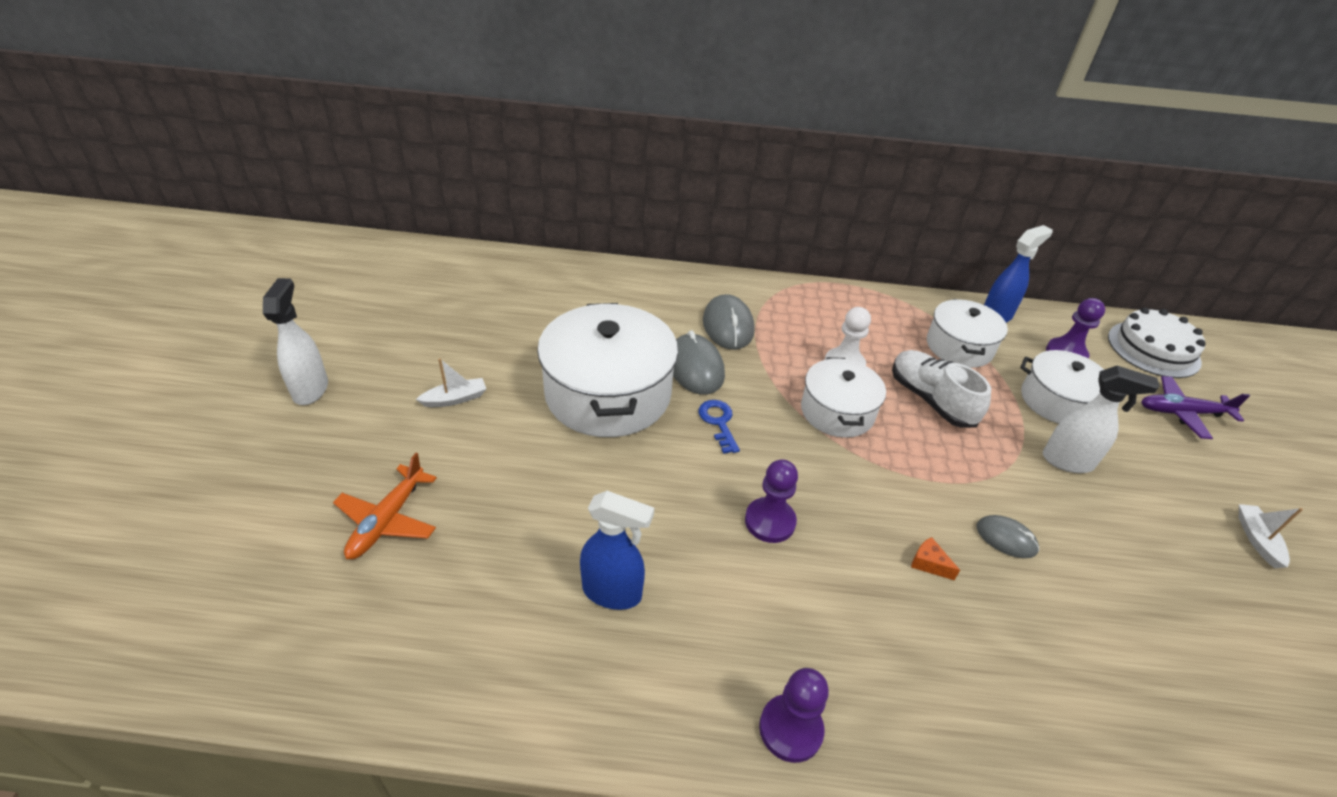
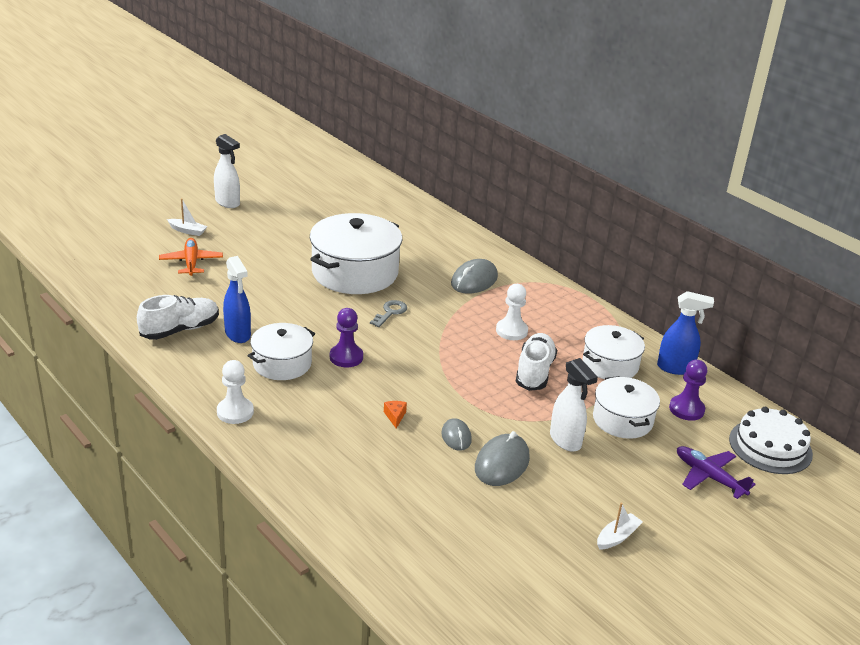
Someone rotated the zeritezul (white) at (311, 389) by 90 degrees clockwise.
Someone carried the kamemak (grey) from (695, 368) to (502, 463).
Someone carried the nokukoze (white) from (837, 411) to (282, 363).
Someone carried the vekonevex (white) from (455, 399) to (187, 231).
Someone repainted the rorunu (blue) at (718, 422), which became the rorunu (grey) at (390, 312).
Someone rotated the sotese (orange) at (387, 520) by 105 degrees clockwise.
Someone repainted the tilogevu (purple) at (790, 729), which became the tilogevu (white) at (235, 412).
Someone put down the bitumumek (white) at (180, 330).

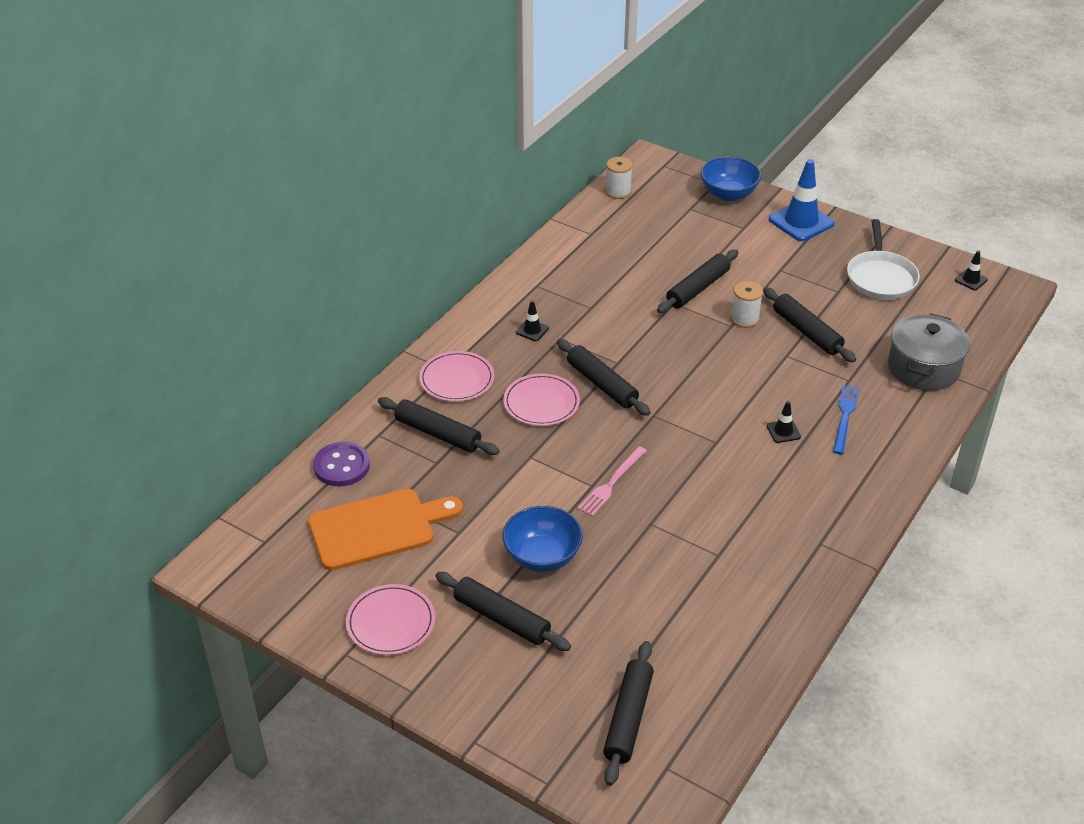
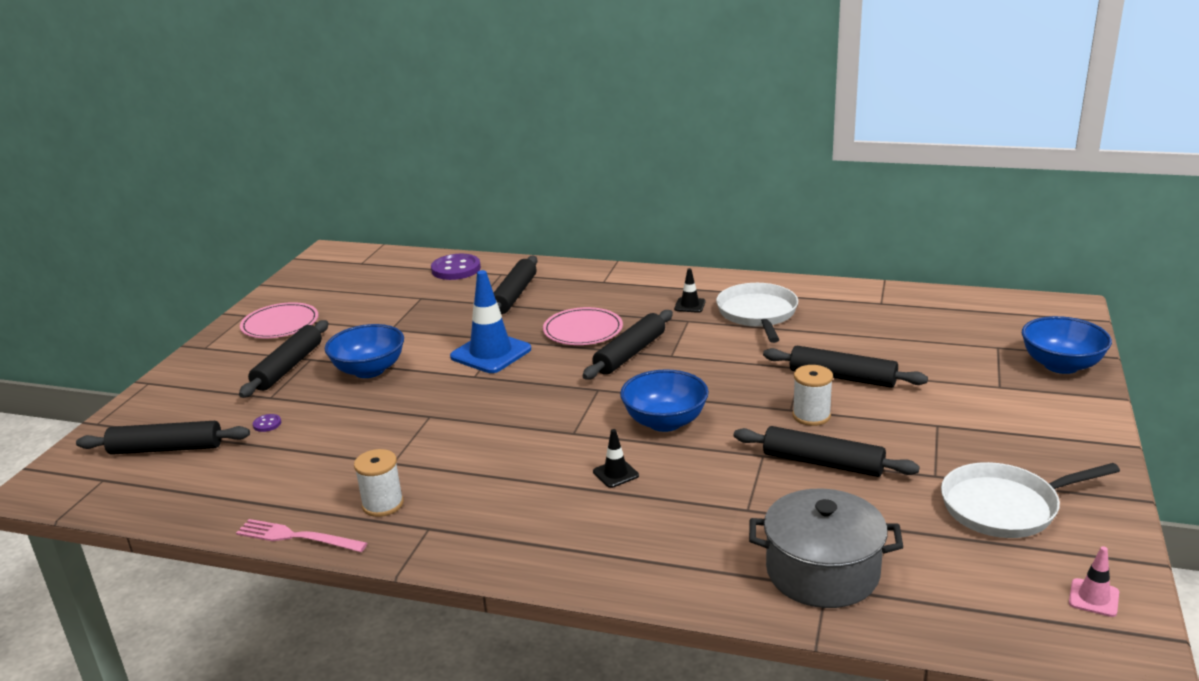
Someone carried the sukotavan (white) from (618, 192) to (383, 504).
Someone carried the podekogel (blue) from (801, 222) to (491, 353).
Someone repainted the podekogel (black) at (971, 280), which became the podekogel (pink) at (1093, 598).
Someone rotated the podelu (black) at (806, 332) by 75 degrees clockwise.
Someone took away the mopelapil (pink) at (457, 379).
Someone took away the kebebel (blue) at (845, 416).
Someone carried the kebebel (pink) from (611, 483) to (297, 537).
Someone took away the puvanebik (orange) at (377, 528).
Someone put down the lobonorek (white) at (758, 314).
Someone put down the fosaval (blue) at (665, 422).
Someone put down the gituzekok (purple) at (267, 424).

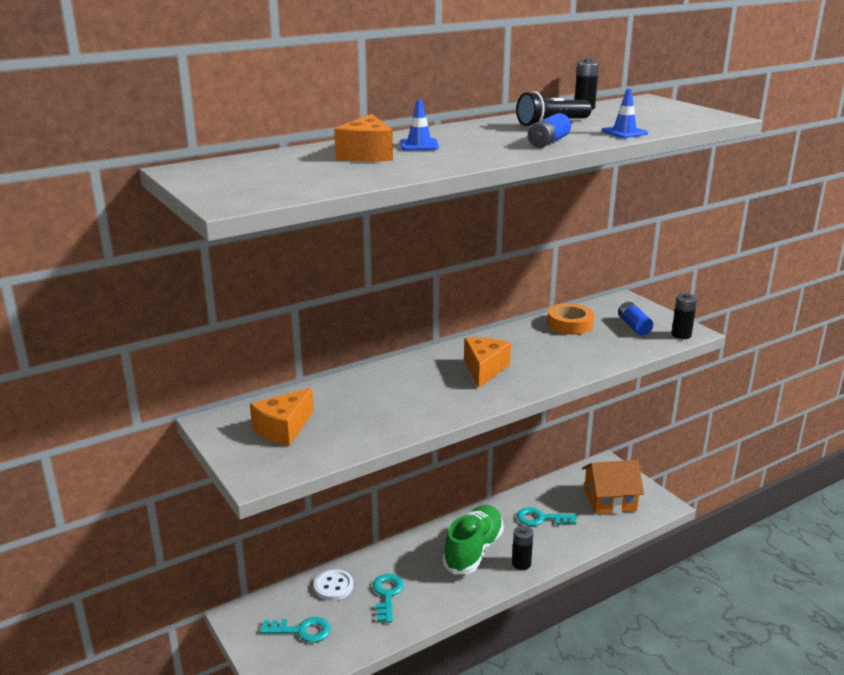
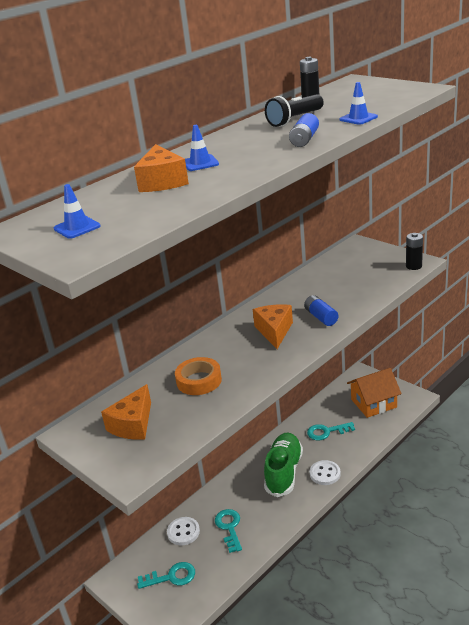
Someone carried the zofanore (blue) from (634, 326) to (321, 317).
Someone carried the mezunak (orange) from (570, 324) to (199, 381).
Someone swapped the zofanore (black) at (521, 564) for the gituzekok (white) at (325, 474).
Someone put down the podekogel (blue) at (77, 227).

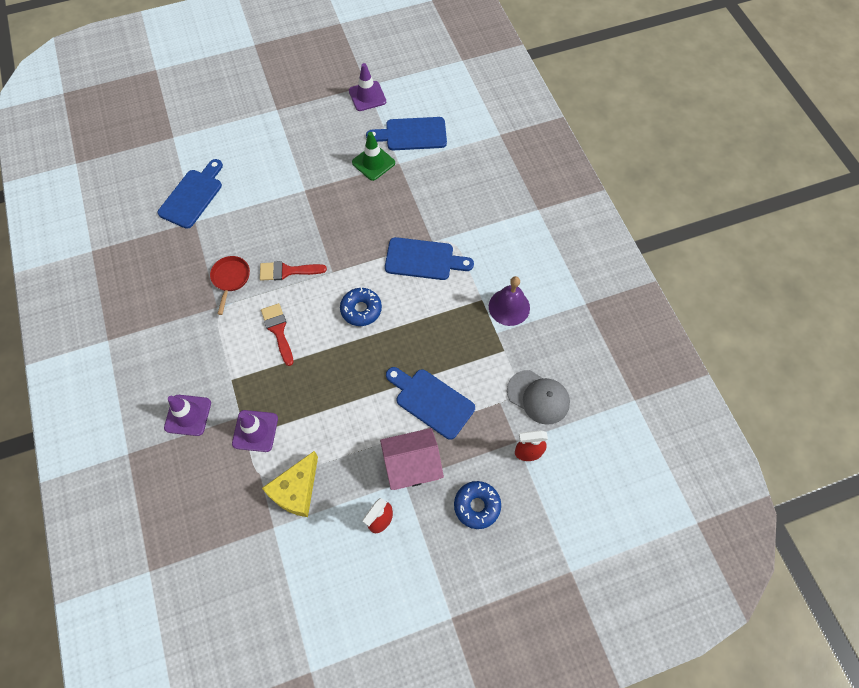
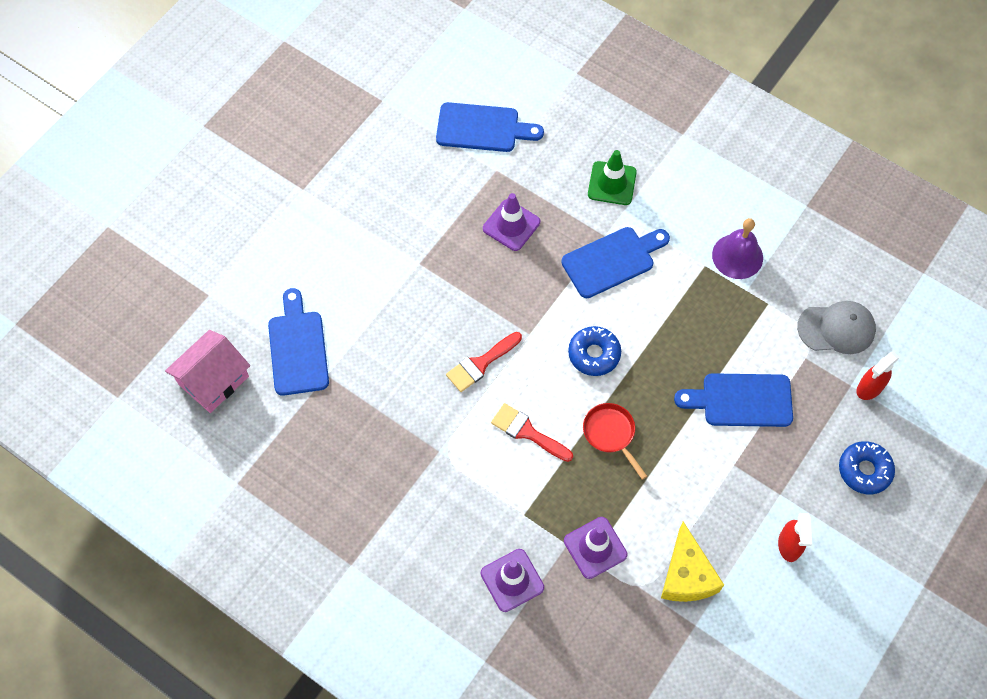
Someone carried the podekogel (purple) from (367, 96) to (511, 225).
Someone rotated the puvanebik (blue) at (412, 134) by 135 degrees counterclockwise.
Someone carried the podekogel (green) from (373, 163) to (612, 183).
Someone carried the lobonorek (red) from (230, 279) to (610, 434).
Someone carried the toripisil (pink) from (412, 465) to (213, 380).

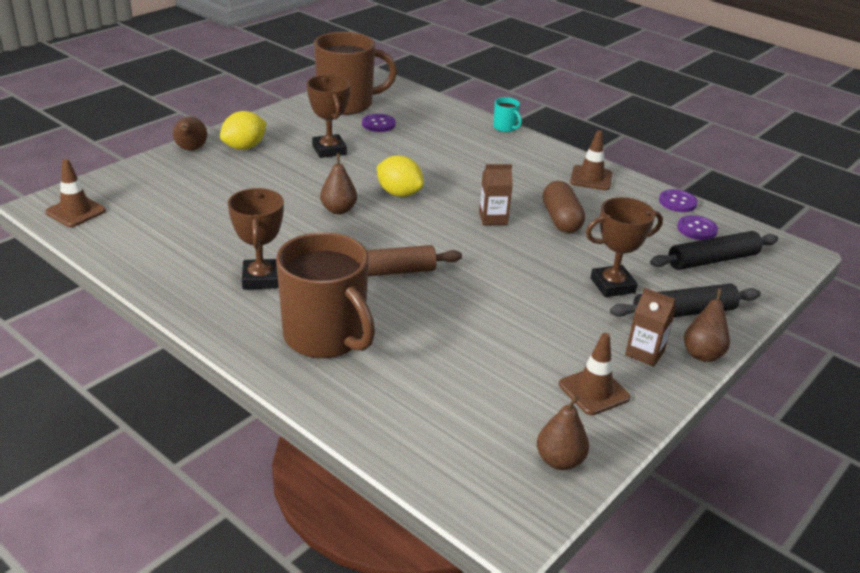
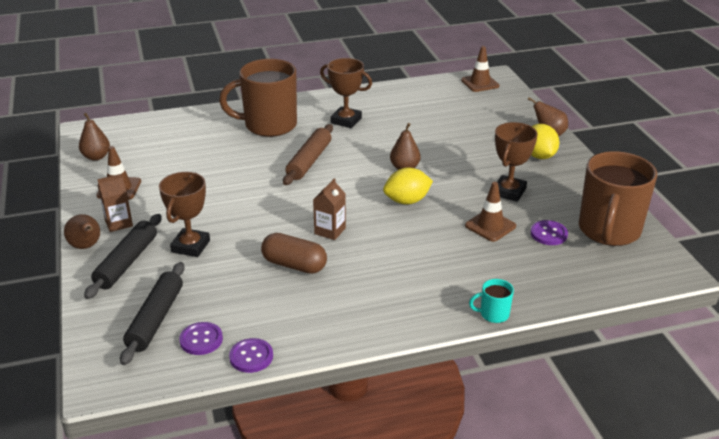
Someone rotated the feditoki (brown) at (329, 150) by 75 degrees counterclockwise.
Someone carried the podekogel (brown) from (591, 178) to (490, 226).

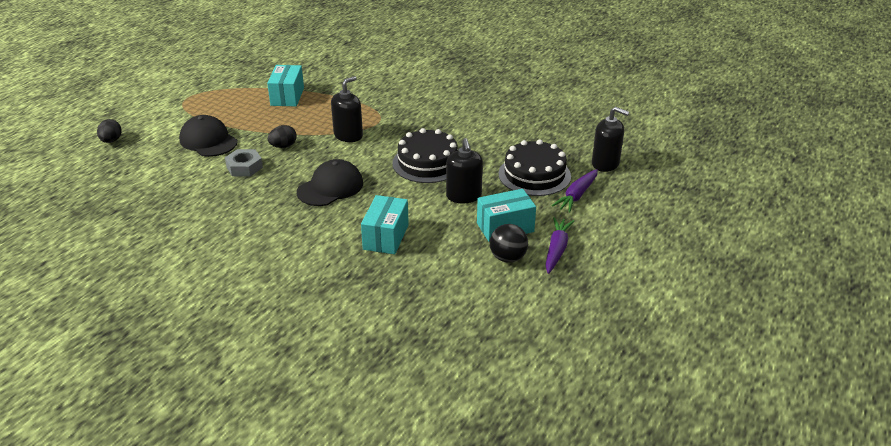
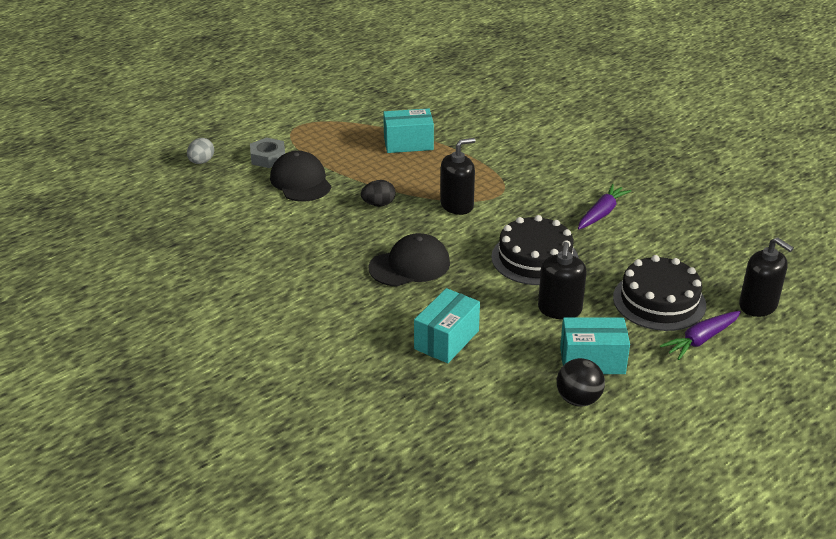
Someone rotated the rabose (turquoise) at (287, 96) by 60 degrees clockwise.
Someone repainted the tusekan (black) at (111, 141), which became the tusekan (grey) at (201, 162).
Someone carried the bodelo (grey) from (244, 167) to (268, 158).
Someone carried the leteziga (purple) from (556, 250) to (601, 213).

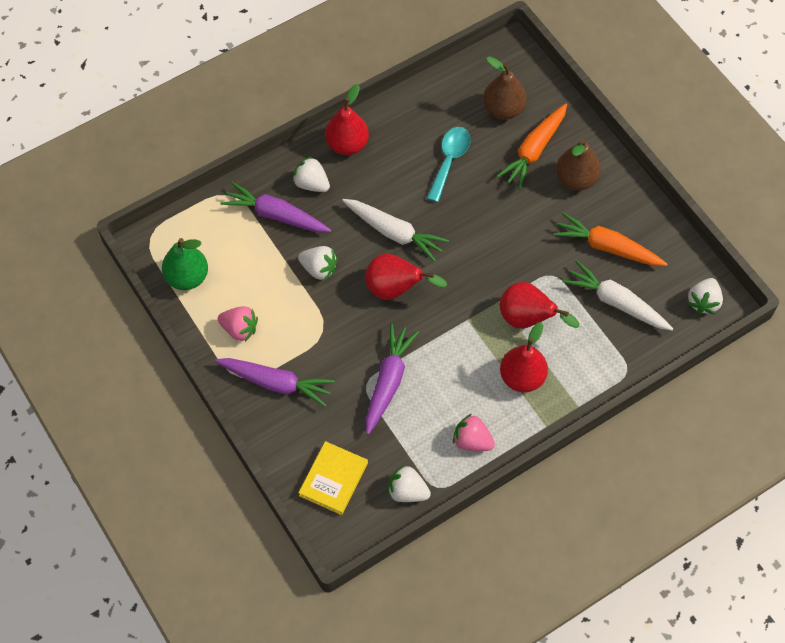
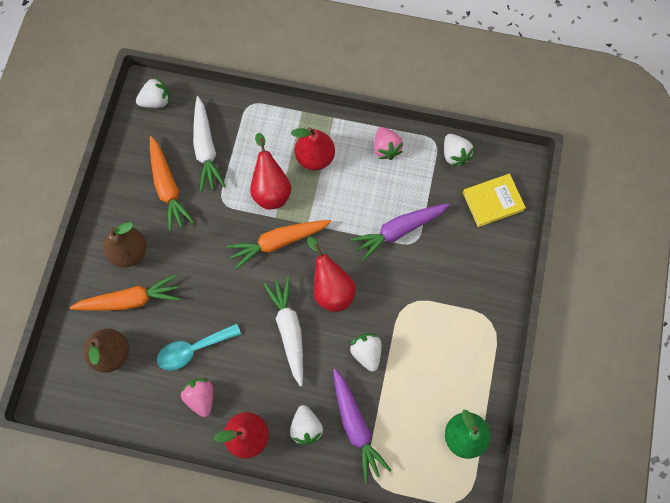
Someone carried the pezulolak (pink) from (239, 329) to (201, 397).
Someone took away the leteziga (purple) at (276, 383).
Someone put down the leteziga (orange) at (278, 242).

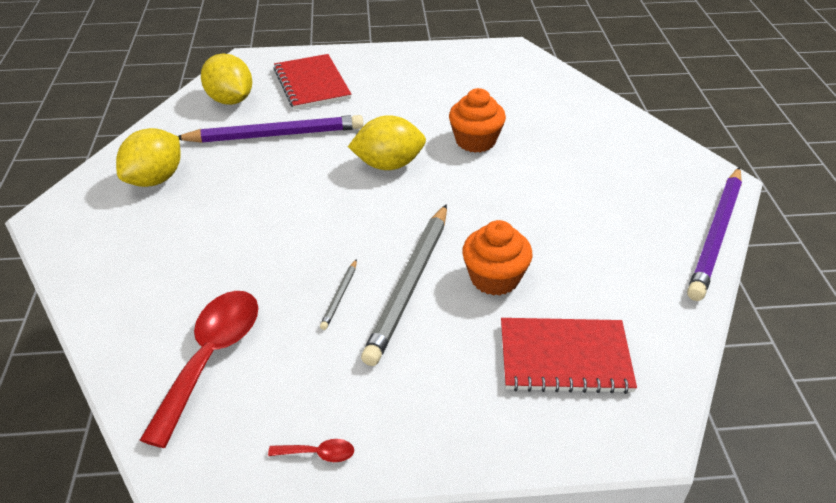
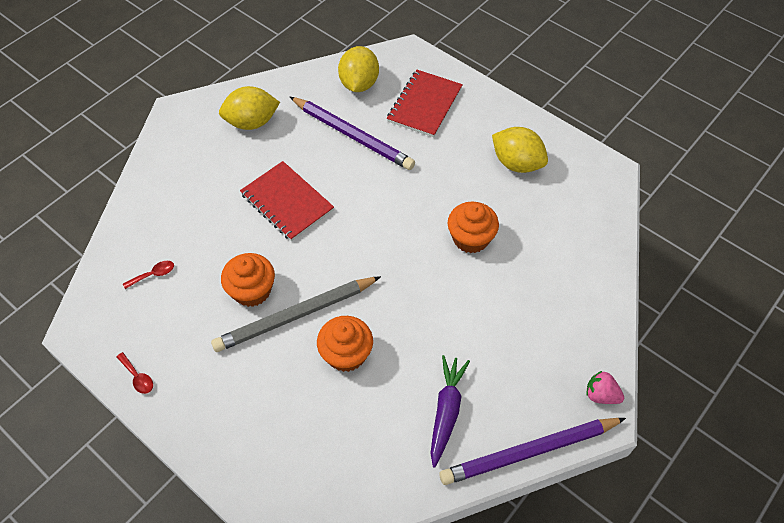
Someone carried the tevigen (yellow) from (388, 165) to (516, 163).
Someone swapped the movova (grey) at (340, 296) for the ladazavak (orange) at (252, 290).
Someone scaled the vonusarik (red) at (211, 357) by 0.41.
Someone carried the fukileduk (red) from (564, 357) to (287, 202).
Someone put down the leteziga (purple) at (446, 411).
Someone put down the pezulolak (pink) at (601, 395).

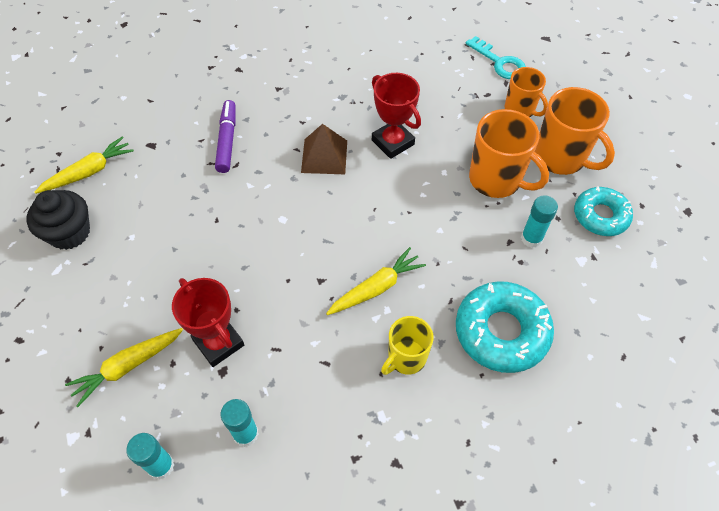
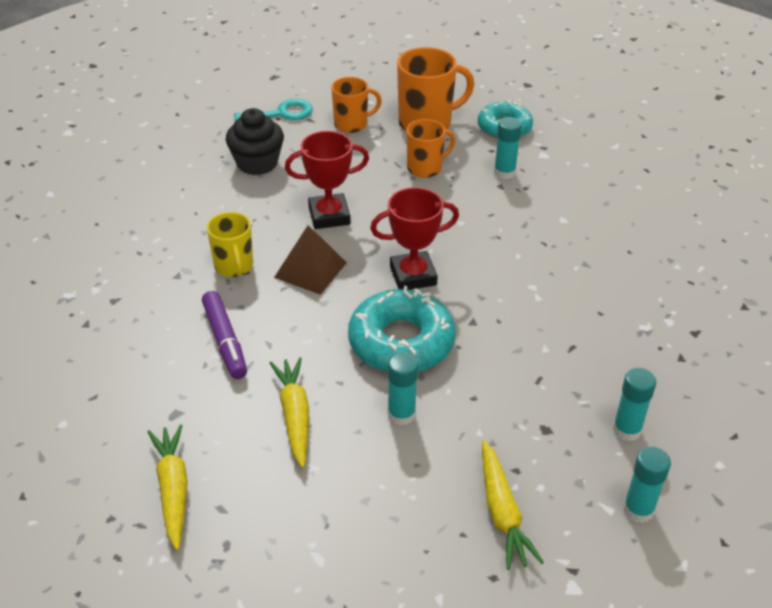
Someone rotated the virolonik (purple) at (227, 140) by 135 degrees counterclockwise.
Someone scaled the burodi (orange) at (496, 180) by 0.63.
Someone carried the ladazavak (black) from (69, 233) to (257, 163).
Someone carried the leteziga (yellow) from (376, 288) to (295, 416).
Someone carried the feditoki (red) from (218, 343) to (413, 276).
Someone carried the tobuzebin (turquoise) from (501, 331) to (401, 342).
Someone carried the burodi (yellow) from (406, 358) to (234, 267).
Someone put down the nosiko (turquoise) at (401, 414).

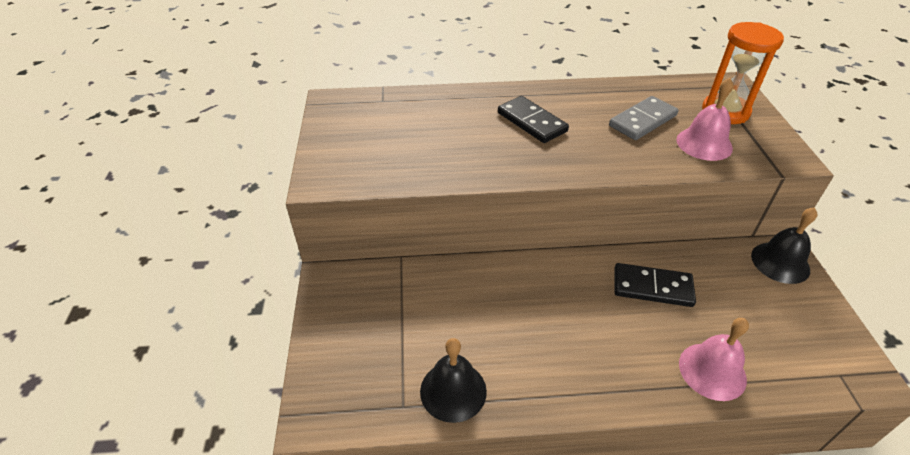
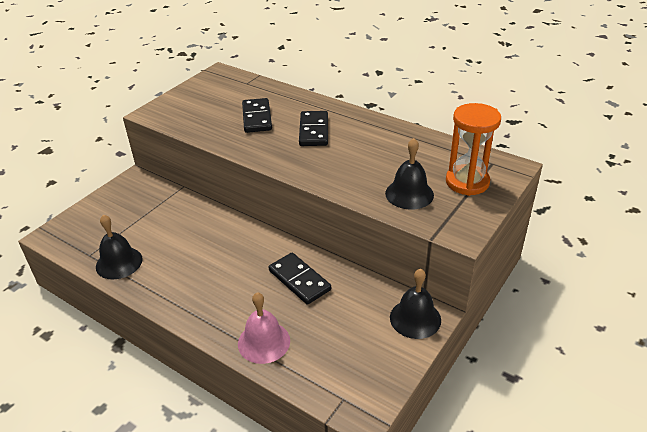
Someone repainted the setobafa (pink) at (704, 144), which became the setobafa (black) at (409, 194).
Someone took away the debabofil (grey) at (643, 121).
Someone put down the debabofil (black) at (257, 117).

